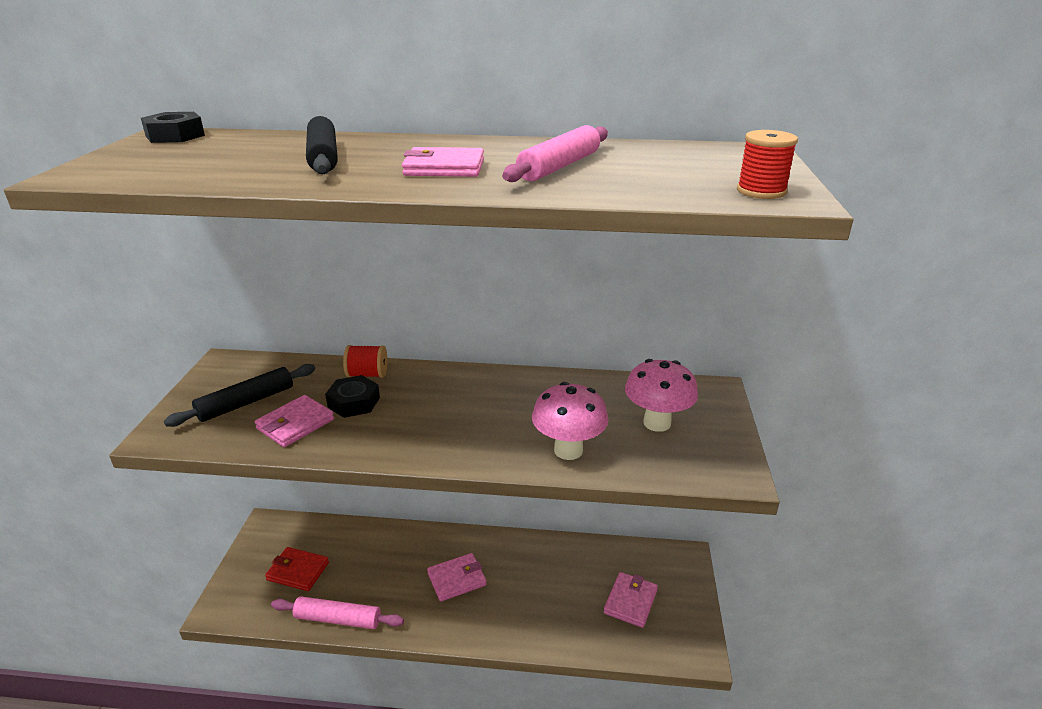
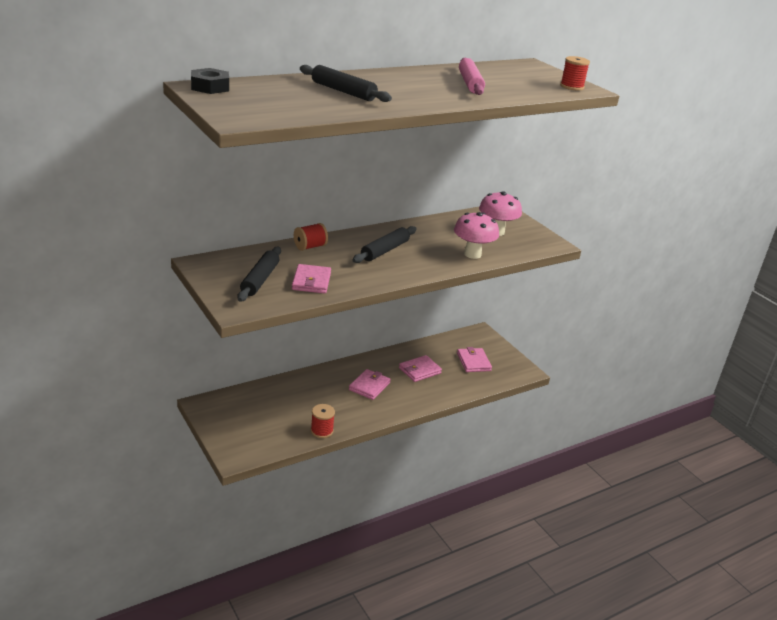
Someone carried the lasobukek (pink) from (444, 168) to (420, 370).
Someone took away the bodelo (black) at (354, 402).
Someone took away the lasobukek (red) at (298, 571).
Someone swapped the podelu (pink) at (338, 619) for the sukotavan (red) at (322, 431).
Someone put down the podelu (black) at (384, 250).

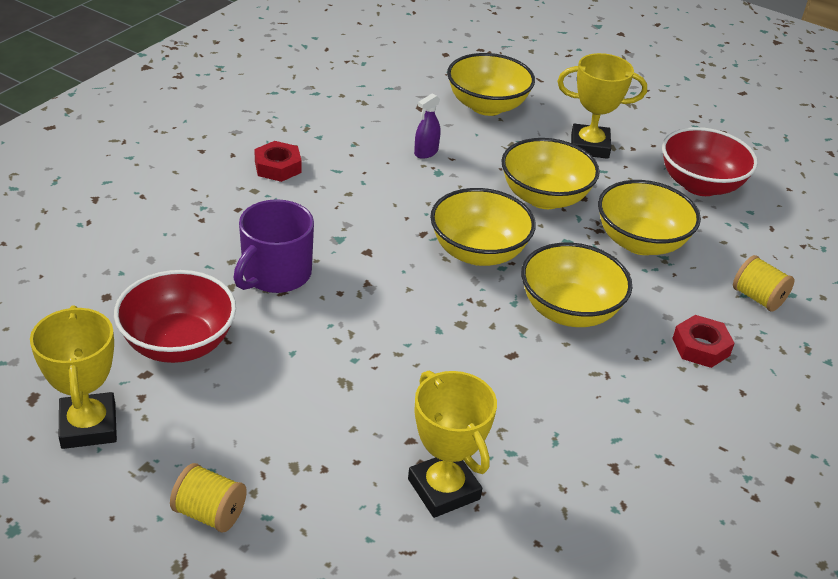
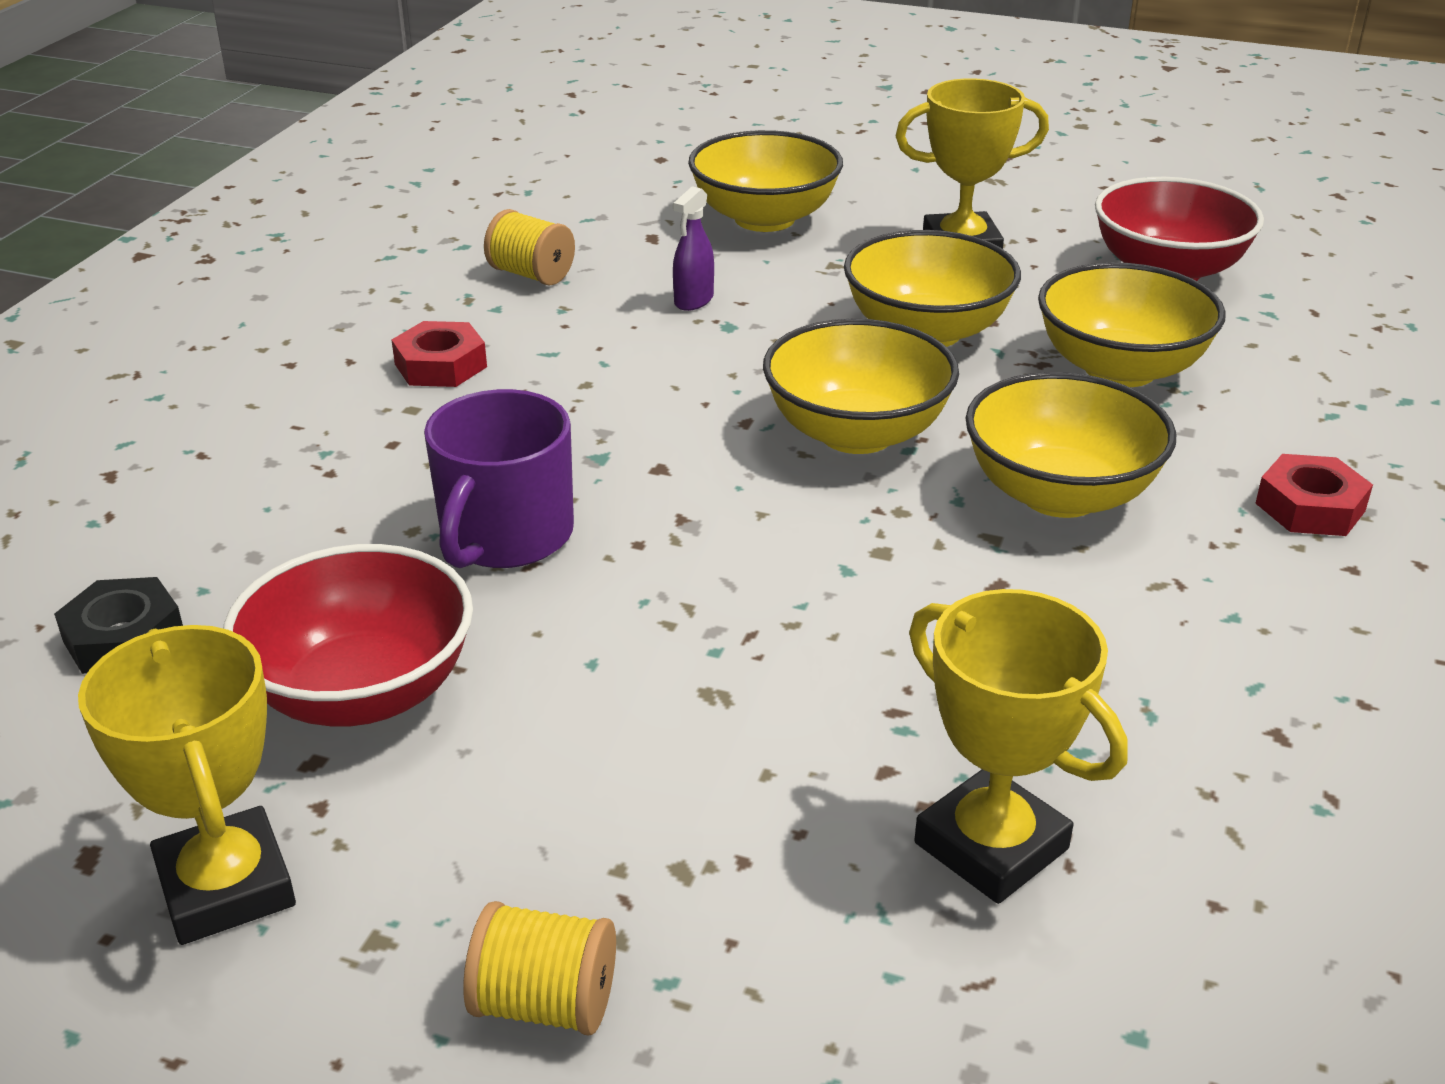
Someone carried the sukotavan (yellow) from (757, 298) to (531, 275).
Someone put down the bodelo (black) at (124, 638).

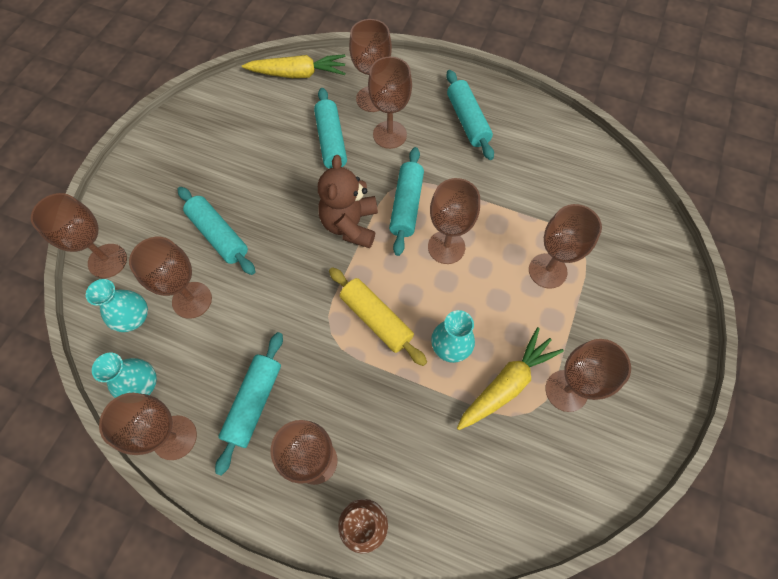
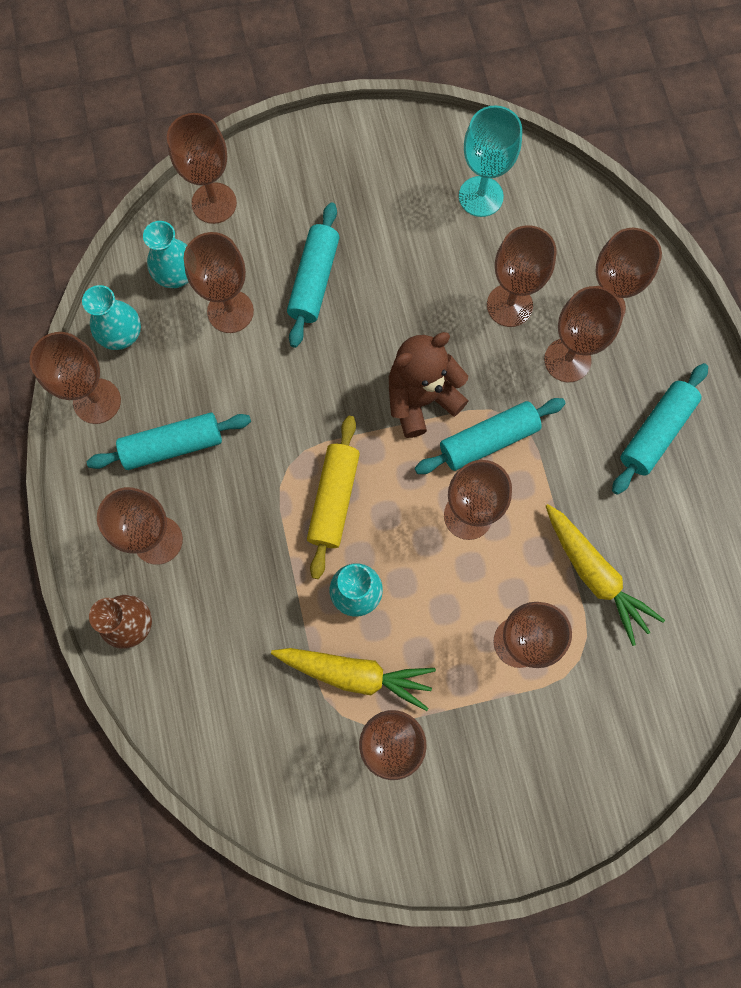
Someone carried the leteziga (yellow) from (298, 74) to (594, 575).
Someone swapped the podelu (turquoise) at (331, 141) for the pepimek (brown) at (509, 305).
Someone put down the pepimek (turquoise) at (480, 196).

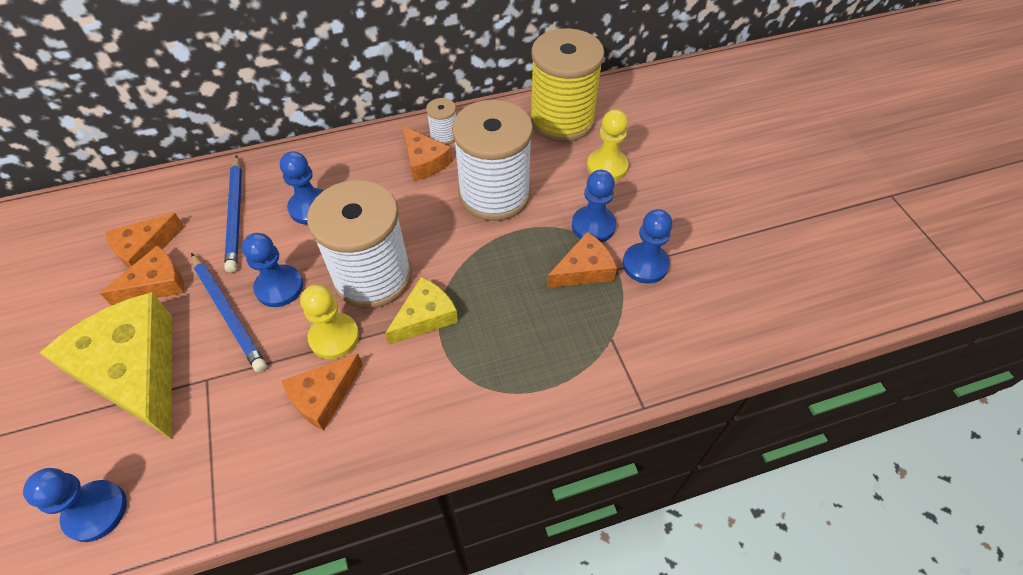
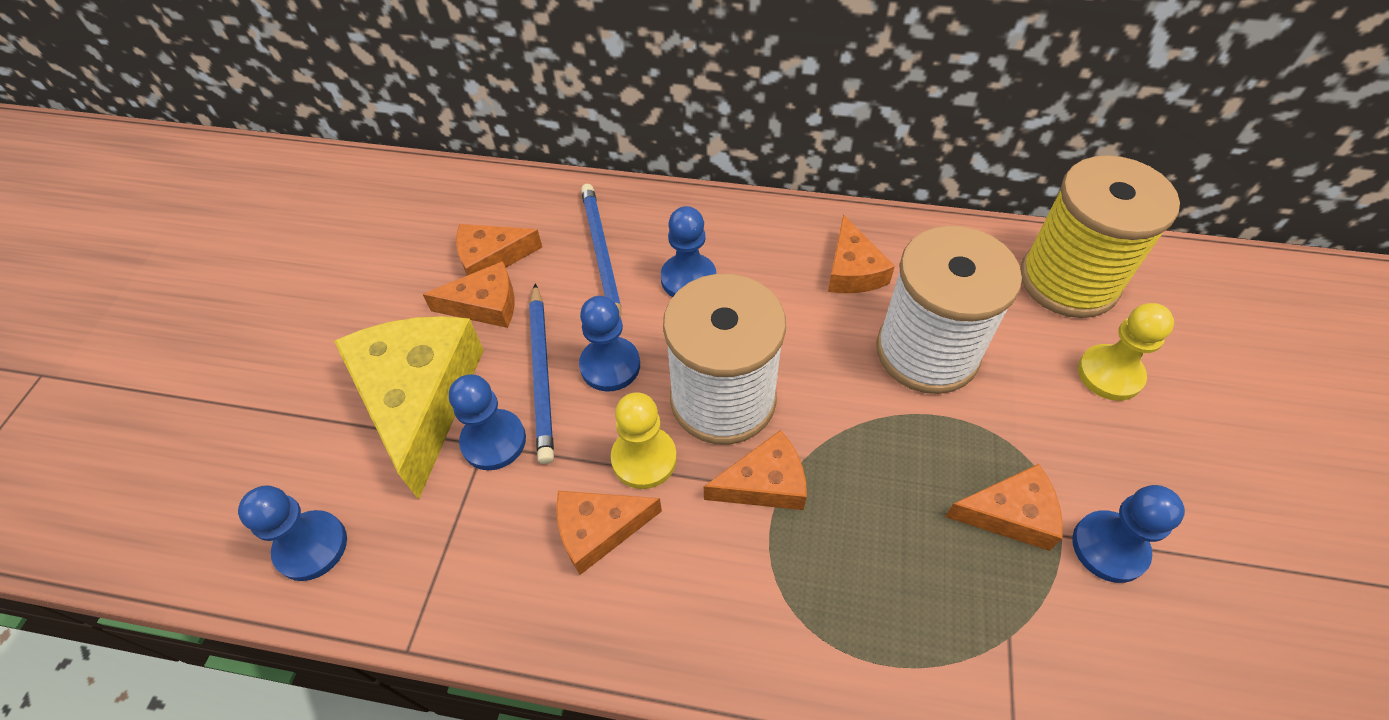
Someone took away the sukotavan (white) at (444, 135).
Someone rotated the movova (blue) at (235, 215) by 150 degrees clockwise.
Someone carried the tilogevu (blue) from (593, 226) to (494, 441).
Someone repainted the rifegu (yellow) at (425, 317), which became the rifegu (orange) at (765, 483).

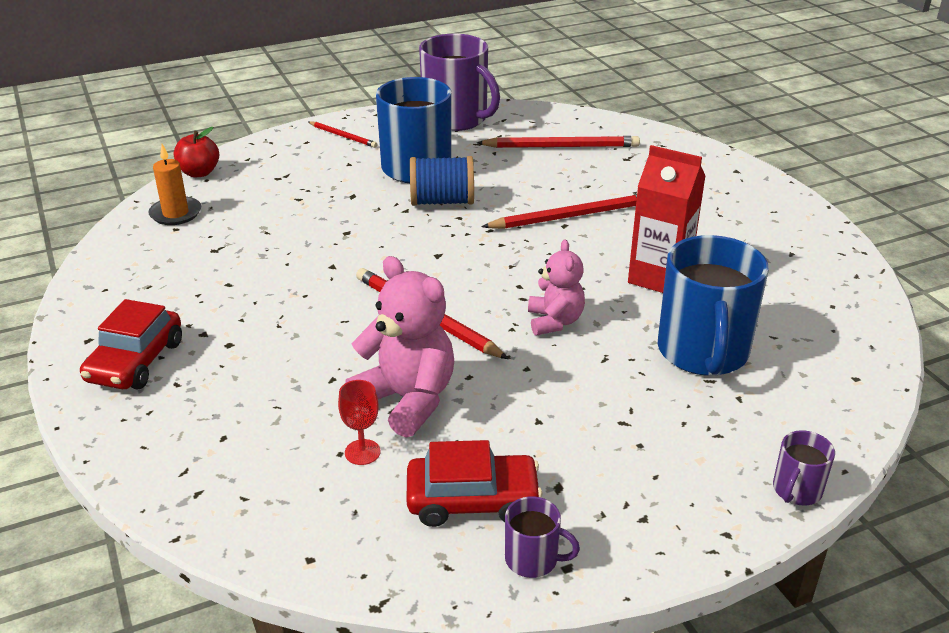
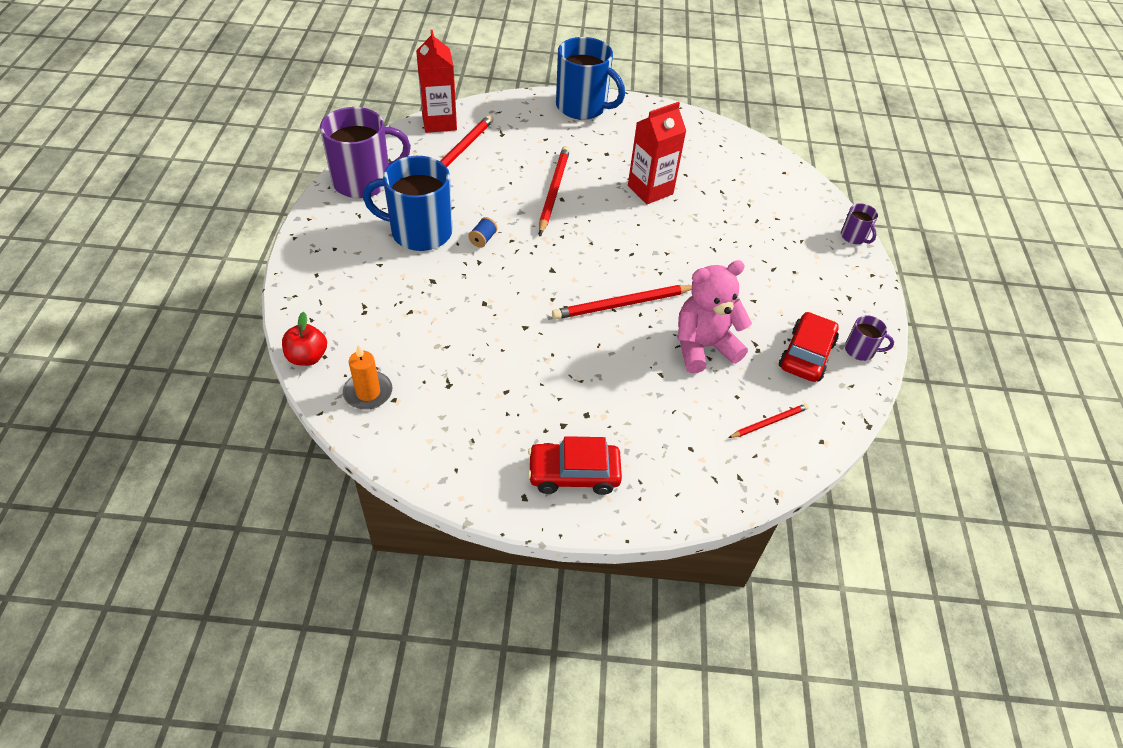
Someone carried the movova (red) from (343, 136) to (769, 422).
Someone scaled the sukotavan (blue) at (442, 201) by 0.50.
Someone carried the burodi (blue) from (703, 352) to (582, 107).
Someone took away the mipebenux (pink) at (554, 321).
Someone rotated the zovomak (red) at (135, 361) by 135 degrees clockwise.
Someone took away the pepimek (red) at (362, 452).
Someone rotated the burodi (purple) at (533, 559) by 60 degrees clockwise.
Someone put down the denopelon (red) at (439, 122).

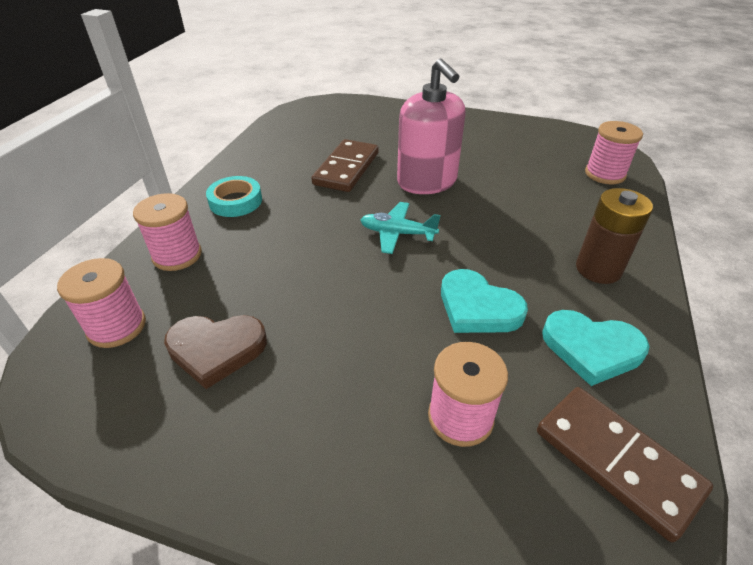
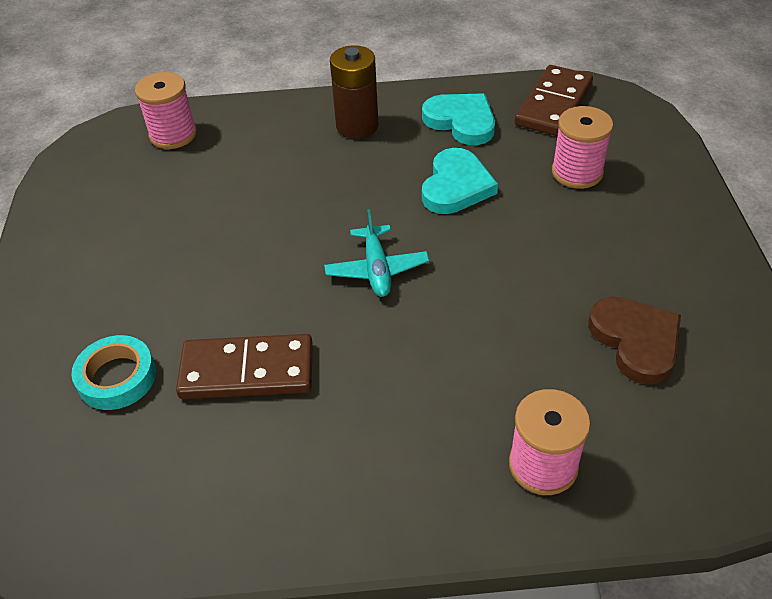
Someone took away the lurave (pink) at (427, 181).
Someone carried the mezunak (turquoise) from (235, 201) to (117, 377).
Someone took away the sukotavan (pink) at (117, 327).
Someone rotated the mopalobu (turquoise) at (591, 348) by 45 degrees counterclockwise.

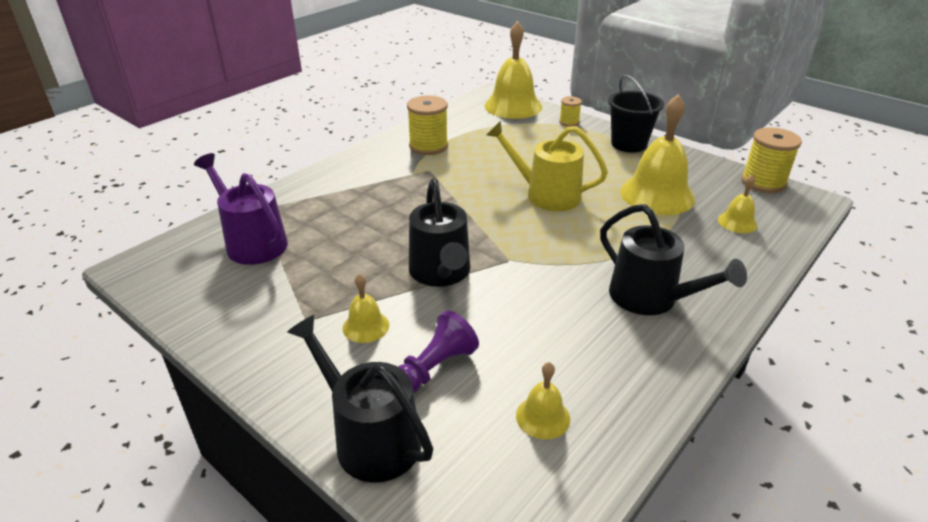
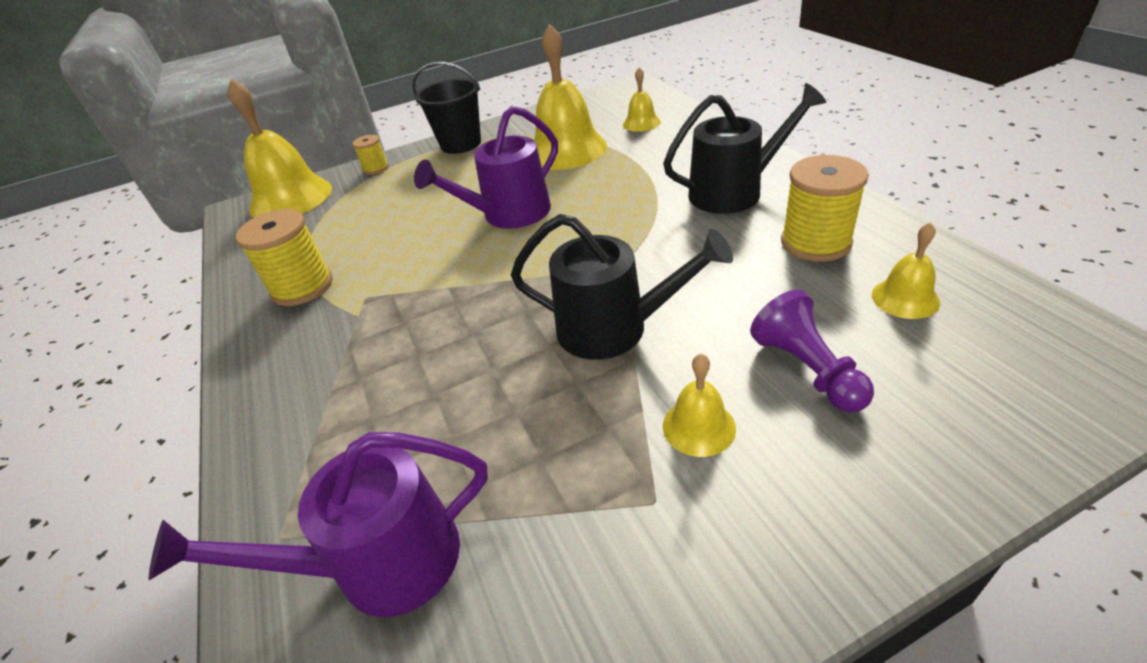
Someone repainted the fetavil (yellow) at (546, 195), which became the fetavil (purple) at (509, 214).
Someone carried the sukotavan (yellow) from (763, 182) to (815, 242).
Someone took away the fetavil (black) at (370, 438).

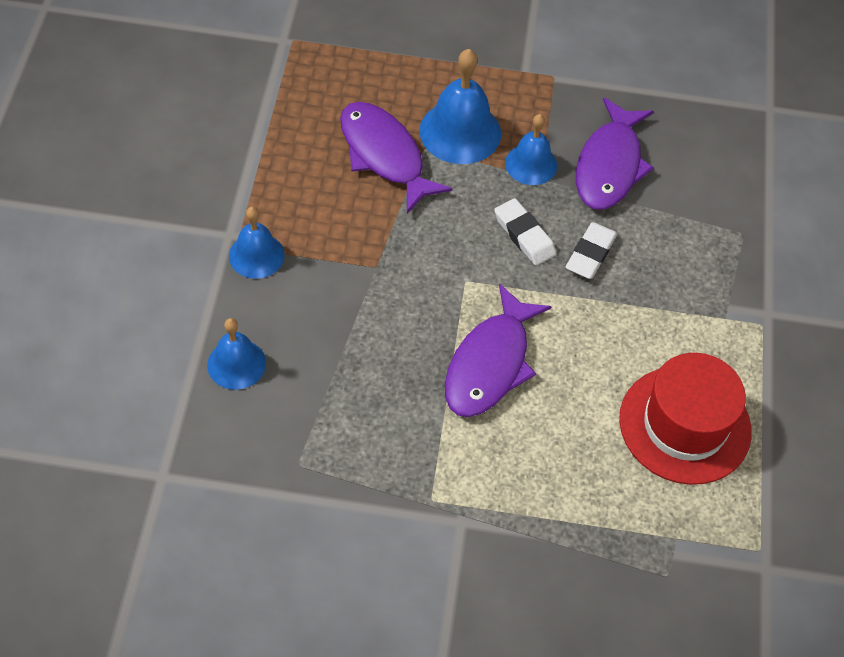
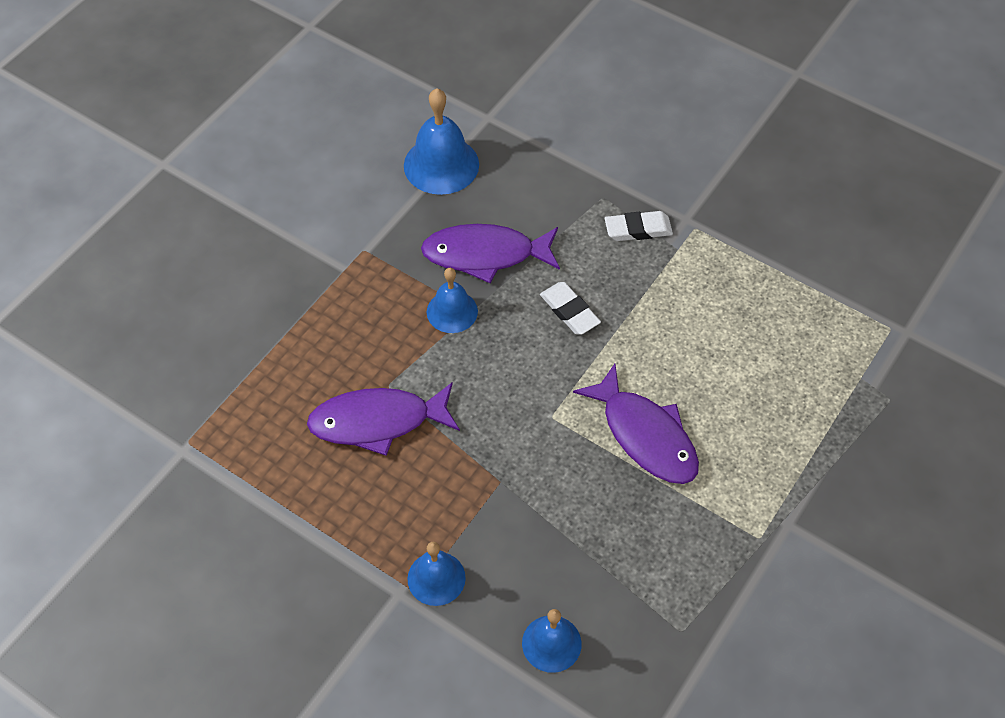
Someone carried the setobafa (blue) from (460, 132) to (441, 165).
Someone rotated the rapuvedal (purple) at (610, 165) by 135 degrees clockwise.
Someone carried the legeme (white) from (524, 235) to (638, 229).
Someone took away the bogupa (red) at (685, 425).

